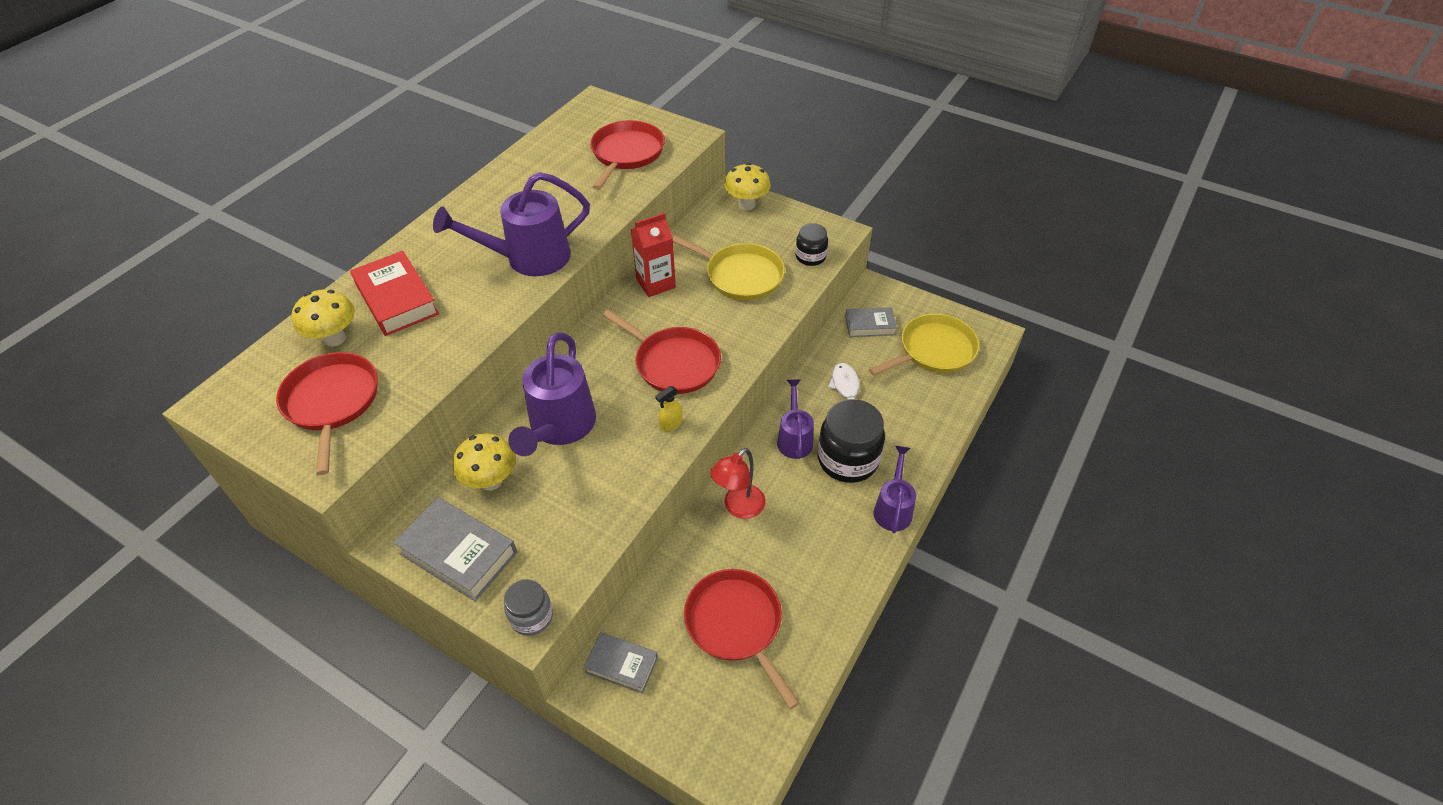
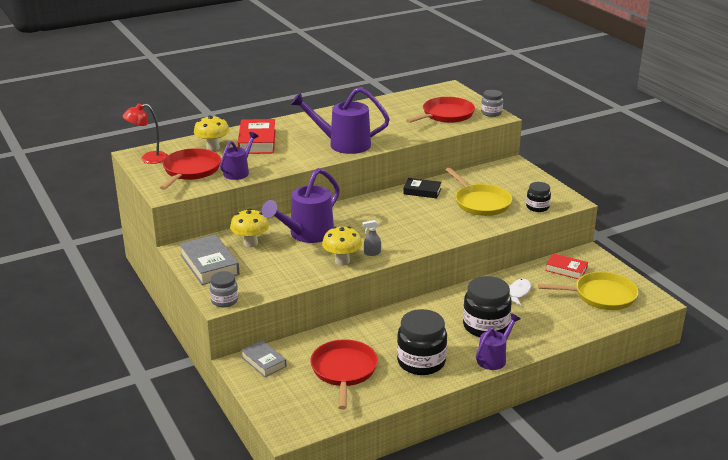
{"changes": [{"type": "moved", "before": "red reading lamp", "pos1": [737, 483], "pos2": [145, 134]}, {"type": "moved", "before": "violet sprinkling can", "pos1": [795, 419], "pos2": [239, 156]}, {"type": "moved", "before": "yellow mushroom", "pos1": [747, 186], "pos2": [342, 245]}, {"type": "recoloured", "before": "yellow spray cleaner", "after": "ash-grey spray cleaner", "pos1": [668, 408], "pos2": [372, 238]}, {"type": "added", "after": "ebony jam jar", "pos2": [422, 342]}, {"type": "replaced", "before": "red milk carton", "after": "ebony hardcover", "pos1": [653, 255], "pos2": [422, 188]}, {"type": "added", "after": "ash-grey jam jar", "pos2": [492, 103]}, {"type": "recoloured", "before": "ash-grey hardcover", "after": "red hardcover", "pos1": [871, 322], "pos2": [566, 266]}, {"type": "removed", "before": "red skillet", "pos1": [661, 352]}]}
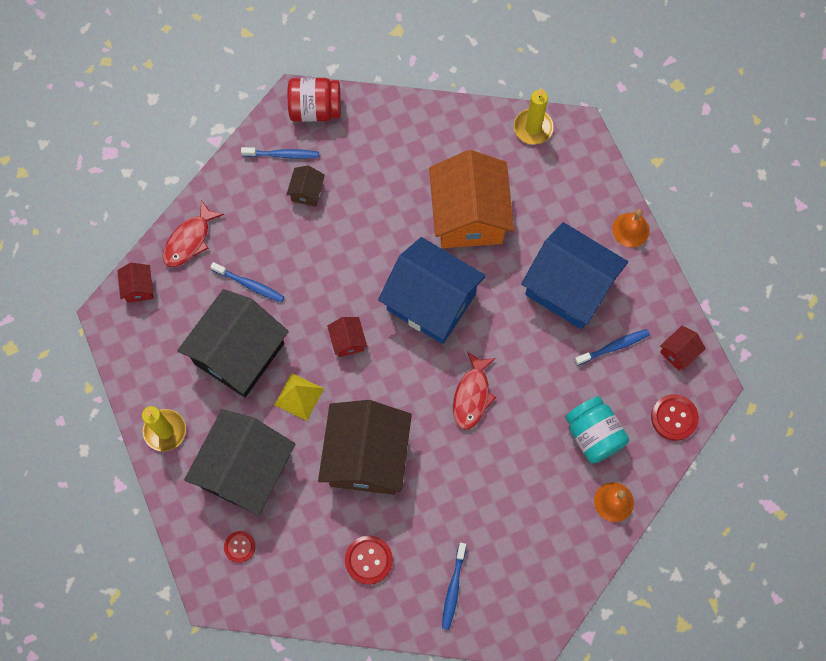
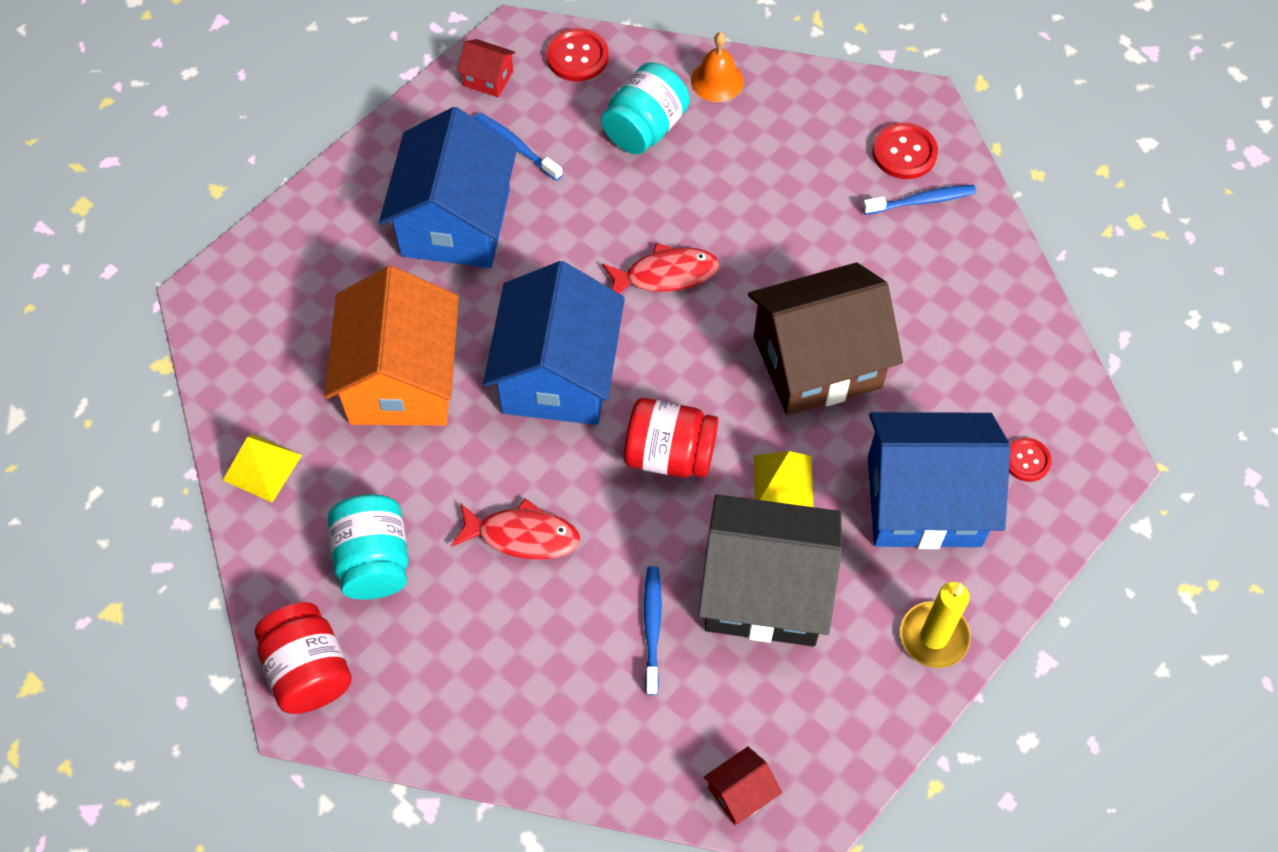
{"changes": [{"type": "added", "after": "yellow solid pyramid", "pos2": [262, 468]}, {"type": "turned", "before": "orange-coloured cottage", "pos1": [471, 199], "pos2": [391, 346], "turn": -60}, {"type": "added", "after": "teal jam jar", "pos2": [368, 547]}, {"type": "moved", "before": "red toy fish", "pos1": [193, 233], "pos2": [515, 529]}, {"type": "replaced", "before": "red cottage", "after": "red jam jar", "pos1": [347, 337], "pos2": [671, 438]}, {"type": "recoloured", "before": "ebony cottage", "after": "cobalt cottage", "pos1": [239, 462], "pos2": [939, 480]}, {"type": "moved", "before": "red button", "pos1": [369, 560], "pos2": [905, 150]}, {"type": "removed", "before": "cobalt tooth brush", "pos1": [280, 153]}, {"type": "removed", "before": "russet cottage", "pos1": [305, 186]}, {"type": "removed", "before": "yellow candle", "pos1": [534, 116]}, {"type": "removed", "before": "orange-coloured hand bell", "pos1": [631, 228]}]}
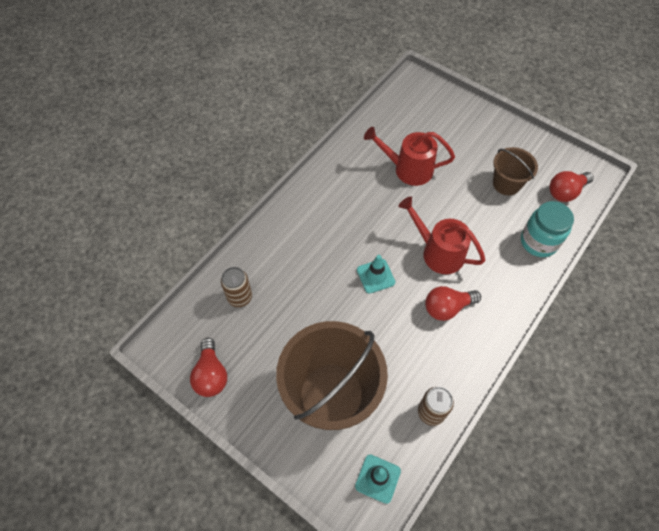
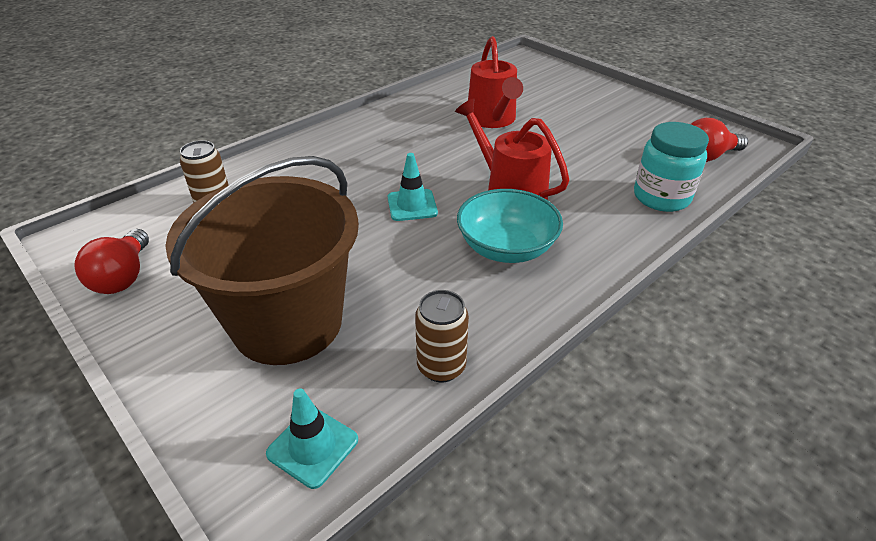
{"changes": [{"type": "replaced", "before": "red lightbulb", "after": "teal bowl", "pos1": [453, 303], "pos2": [510, 226]}, {"type": "turned", "before": "red sprinkling can", "pos1": [409, 156], "pos2": [495, 82], "turn": -120}, {"type": "removed", "before": "russet pail", "pos1": [515, 171]}]}
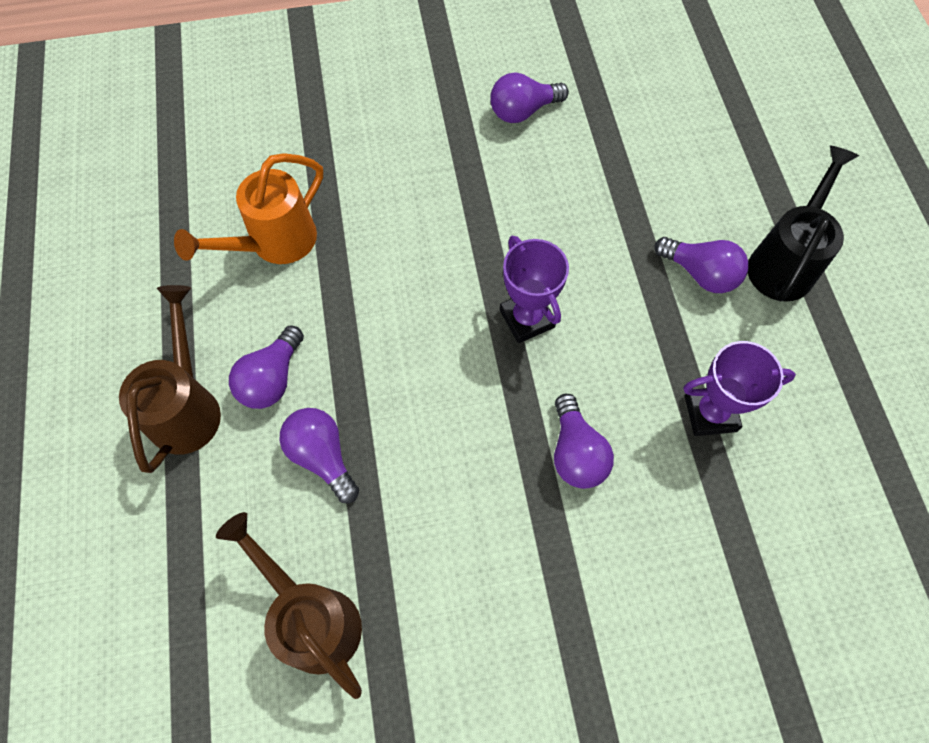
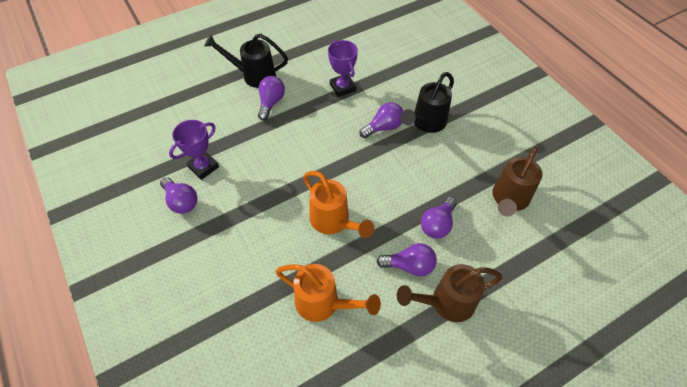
{"changes": [{"type": "moved", "before": "violet prize cup", "pos1": [534, 289], "pos2": [194, 150]}, {"type": "added", "after": "orange-coloured sprinkling can", "pos2": [338, 204]}, {"type": "added", "after": "ebony sprinkling can", "pos2": [427, 102]}]}
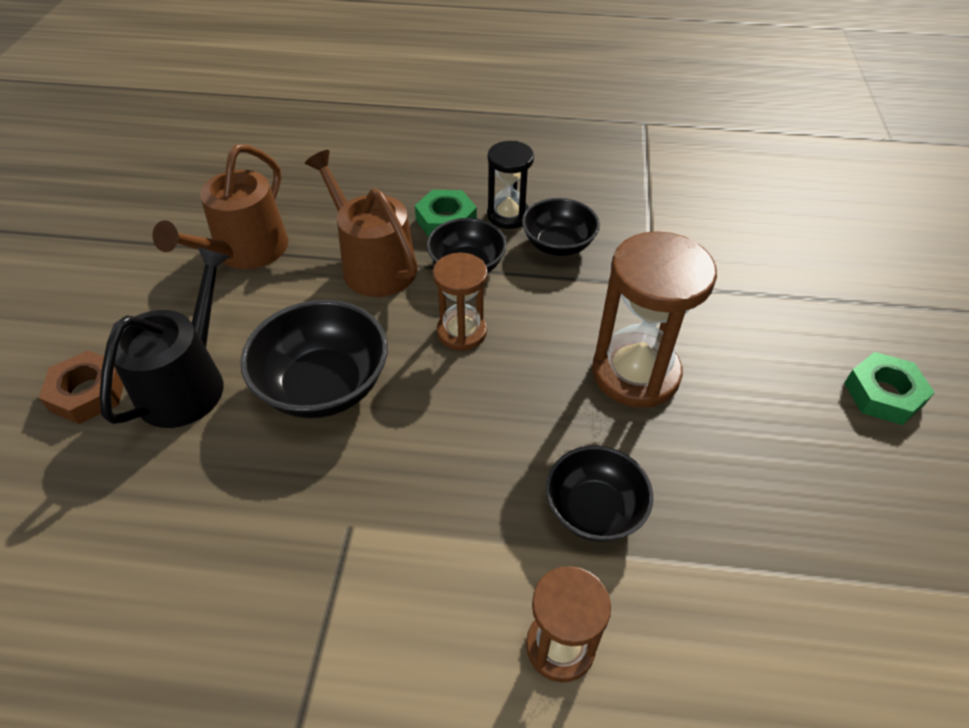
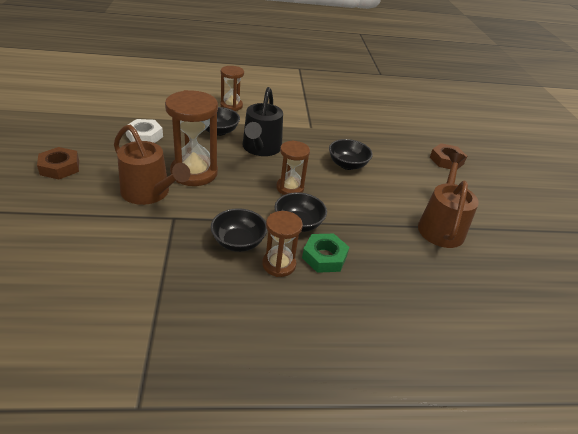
{"changes": [{"type": "recoloured", "before": "emerald nut", "after": "russet nut", "pos1": [889, 388], "pos2": [58, 163]}, {"type": "moved", "before": "russet sprinkling can", "pos1": [361, 223], "pos2": [152, 165]}, {"type": "added", "after": "snow-white nut", "pos2": [144, 131]}, {"type": "moved", "before": "ebony sprinkling can", "pos1": [165, 337], "pos2": [263, 121]}, {"type": "recoloured", "before": "ebony hourglass", "after": "russet hourglass", "pos1": [510, 185], "pos2": [282, 244]}, {"type": "resized", "before": "ebony bowl", "pos1": [314, 359], "pos2": [351, 154], "scale": 0.65}]}
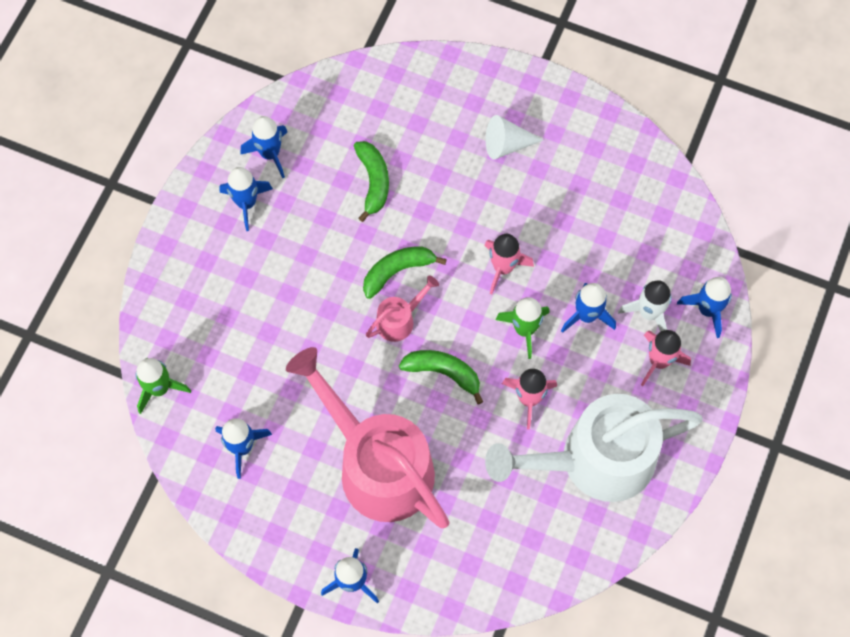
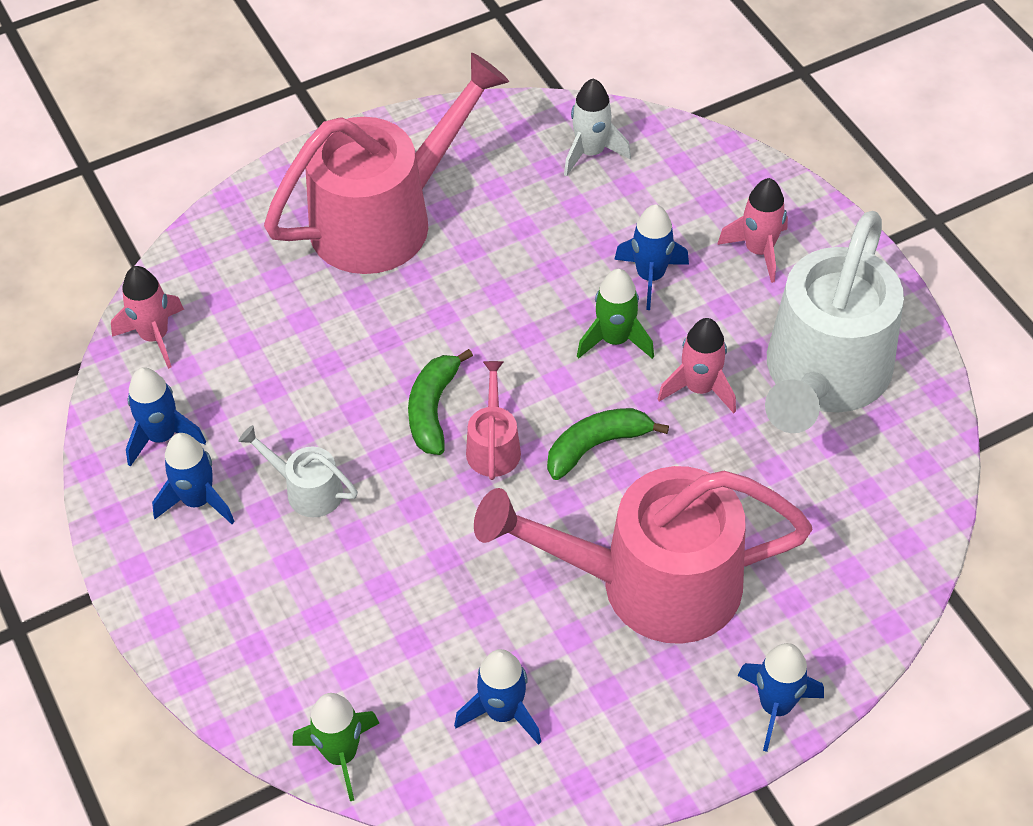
{"changes": [{"type": "moved", "before": "pink rocket", "pos1": [509, 264], "pos2": [147, 317]}, {"type": "added", "after": "snow-white sprinkling can", "pos2": [298, 471]}, {"type": "replaced", "before": "snow-white cone", "after": "pink sprinkling can", "pos1": [514, 137], "pos2": [386, 163]}, {"type": "moved", "before": "snow-white rocket", "pos1": [645, 306], "pos2": [597, 127]}, {"type": "removed", "before": "emerald toy banana", "pos1": [371, 181]}, {"type": "removed", "before": "cobalt rocket", "pos1": [704, 307]}]}
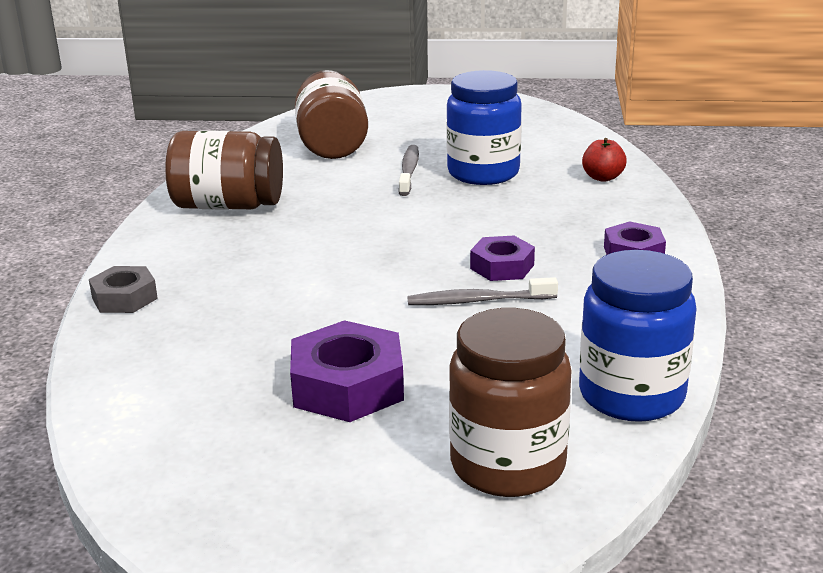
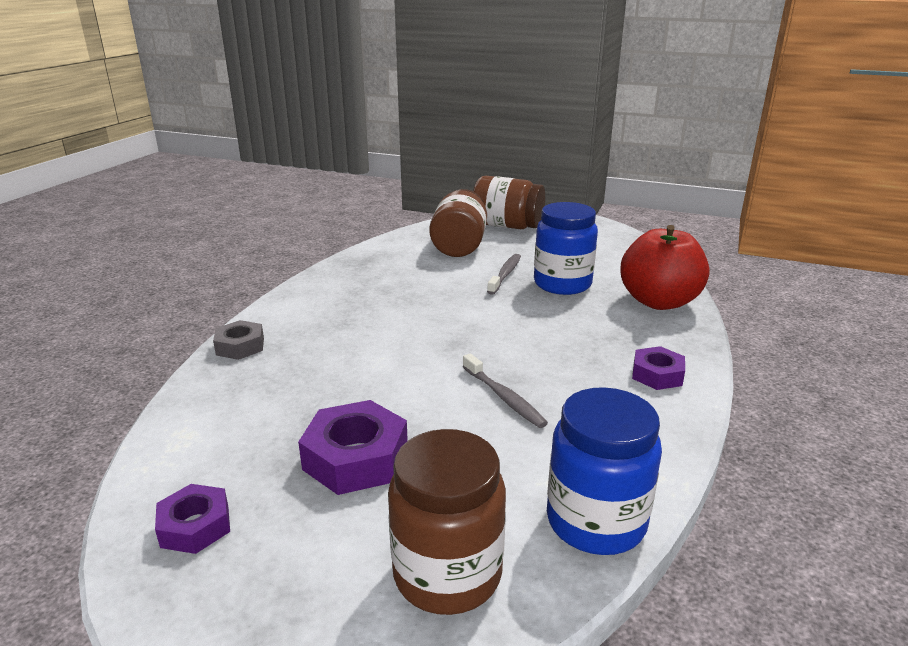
{"changes": [{"type": "moved", "before": "violet nut", "pos1": [502, 258], "pos2": [192, 519]}, {"type": "turned", "before": "ash-grey tooth brush", "pos1": [482, 291], "pos2": [505, 390], "turn": -135}, {"type": "moved", "before": "russet jam jar", "pos1": [224, 170], "pos2": [509, 202]}, {"type": "resized", "before": "red apple", "pos1": [604, 160], "pos2": [665, 267], "scale": 2.29}]}
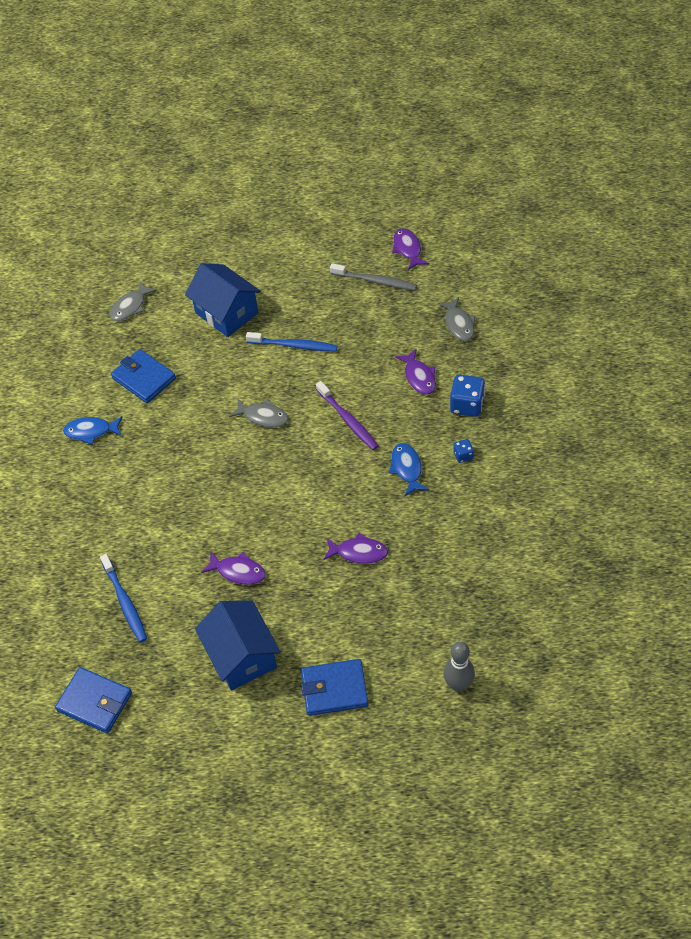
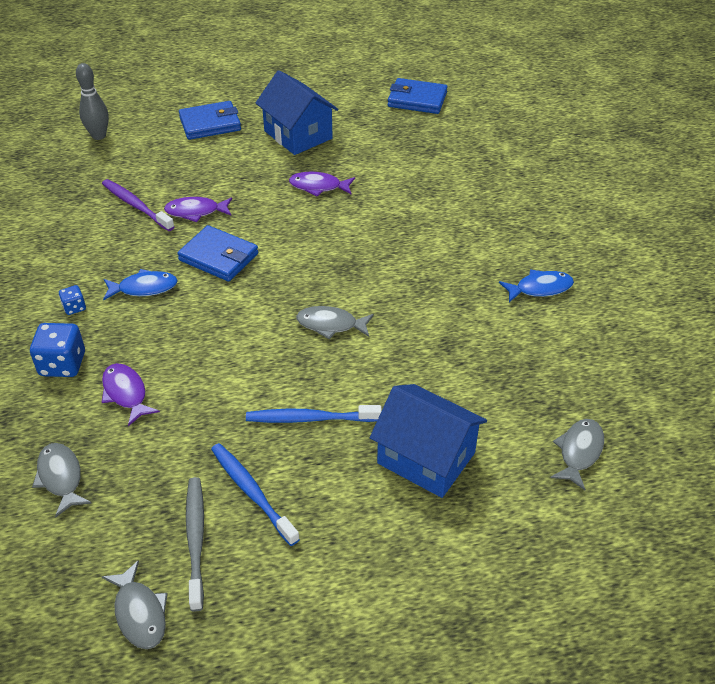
{"changes": [{"type": "moved", "before": "violet tooth brush", "pos1": [347, 415], "pos2": [138, 205]}, {"type": "recoloured", "before": "violet toy fish", "after": "ash-grey toy fish", "pos1": [410, 249], "pos2": [135, 604]}, {"type": "turned", "before": "cobalt toy fish", "pos1": [409, 469], "pos2": [140, 285], "turn": -75}, {"type": "moved", "before": "cobalt card wallet", "pos1": [143, 376], "pos2": [217, 253]}, {"type": "turned", "before": "ash-grey tooth brush", "pos1": [373, 276], "pos2": [195, 544], "turn": 75}, {"type": "moved", "before": "cobalt tooth brush", "pos1": [123, 598], "pos2": [255, 494]}]}
